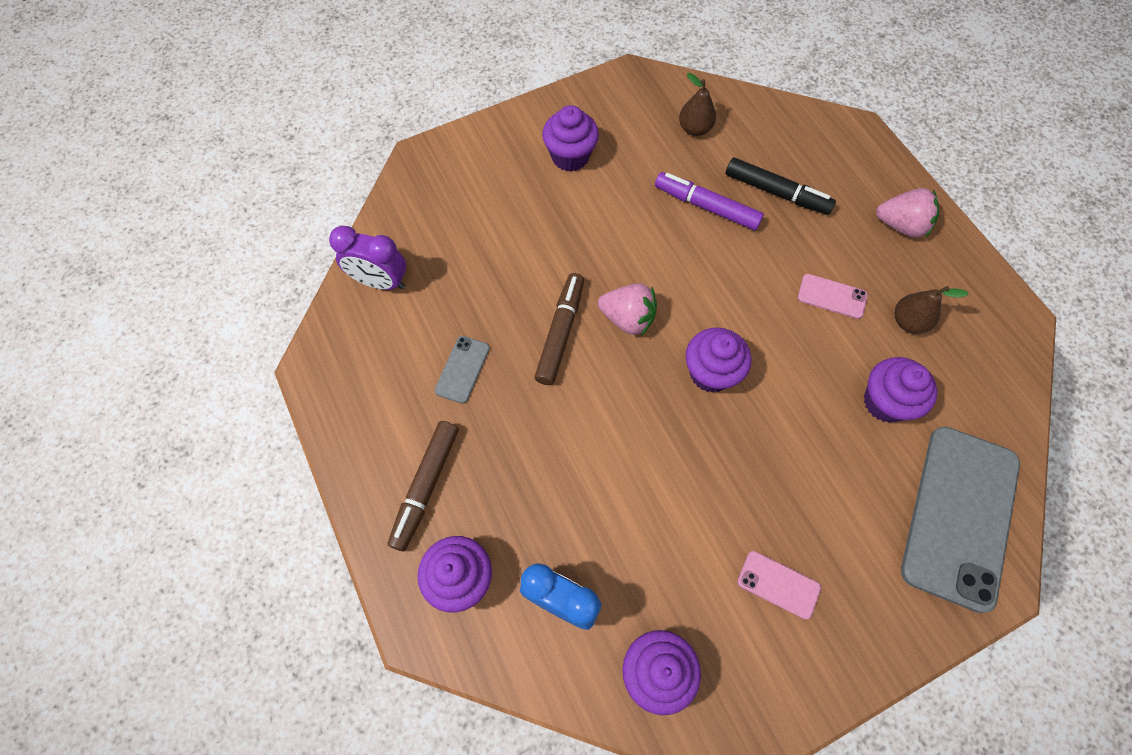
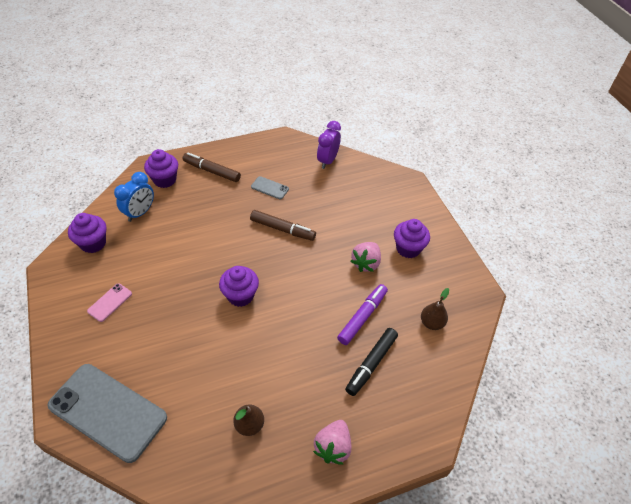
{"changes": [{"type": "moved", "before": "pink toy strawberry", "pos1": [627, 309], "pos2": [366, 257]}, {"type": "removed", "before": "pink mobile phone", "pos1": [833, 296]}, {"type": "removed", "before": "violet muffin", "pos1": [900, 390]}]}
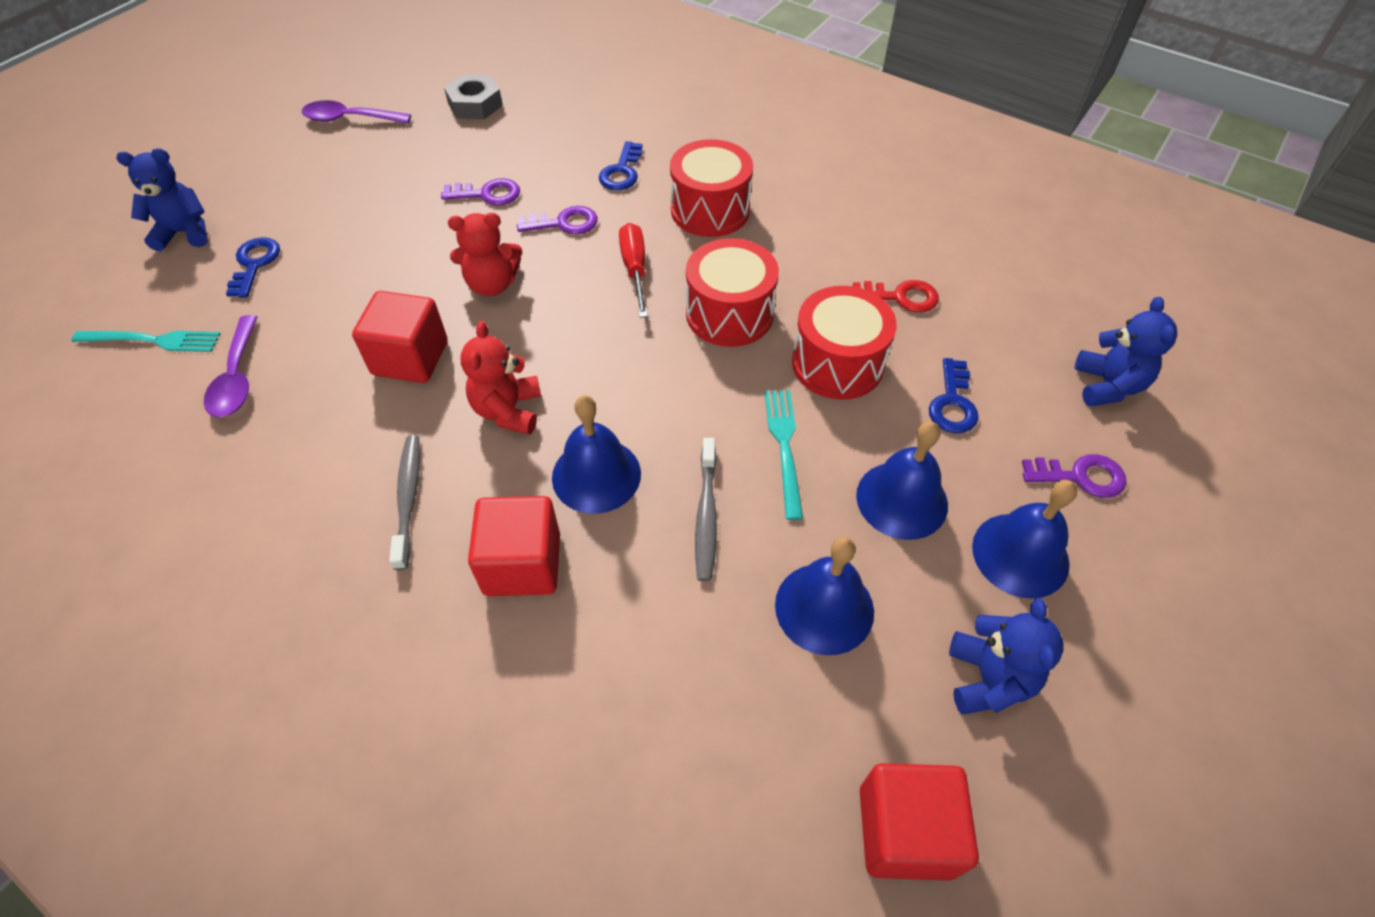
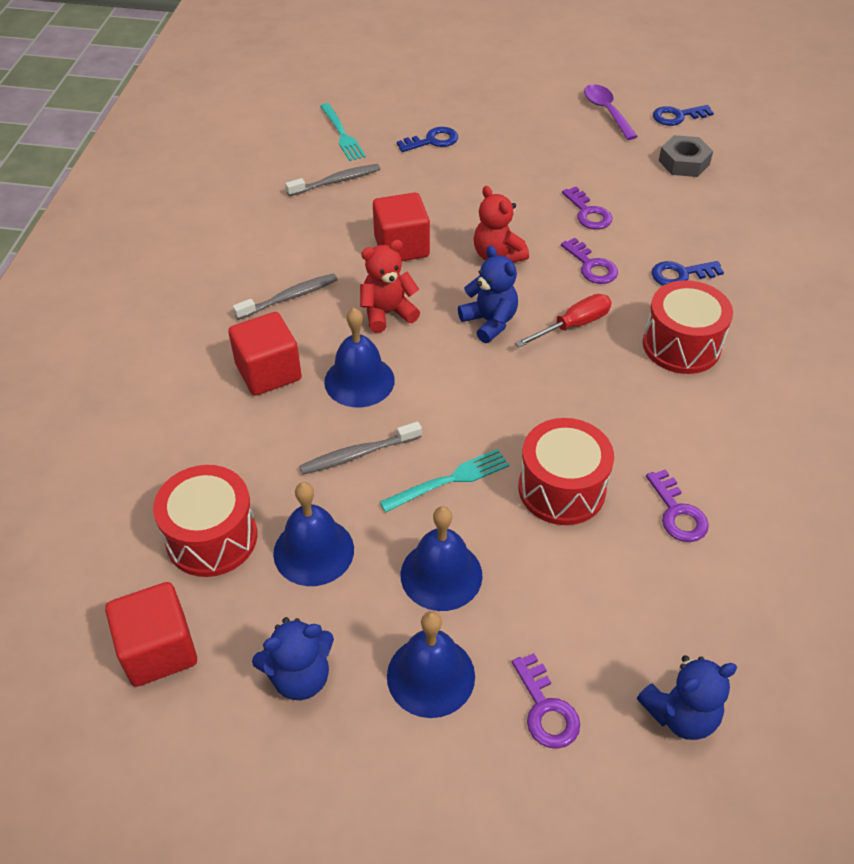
{"changes": [{"type": "moved", "before": "red snare drum", "pos1": [732, 292], "pos2": [205, 521]}, {"type": "replaced", "before": "violet teaspoon", "after": "ash-grey tooth brush", "pos1": [231, 366], "pos2": [332, 180]}, {"type": "moved", "before": "cobalt teddy bear", "pos1": [162, 199], "pos2": [488, 294]}, {"type": "recoloured", "before": "red door key", "after": "violet door key", "pos1": [896, 296], "pos2": [677, 505]}, {"type": "moved", "before": "cobalt door key", "pos1": [954, 395], "pos2": [683, 115]}]}
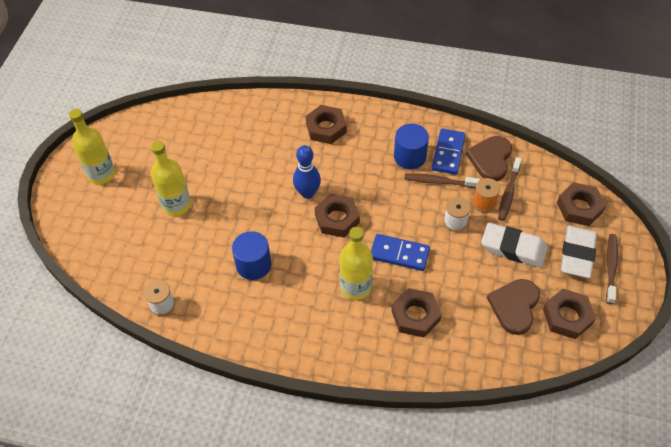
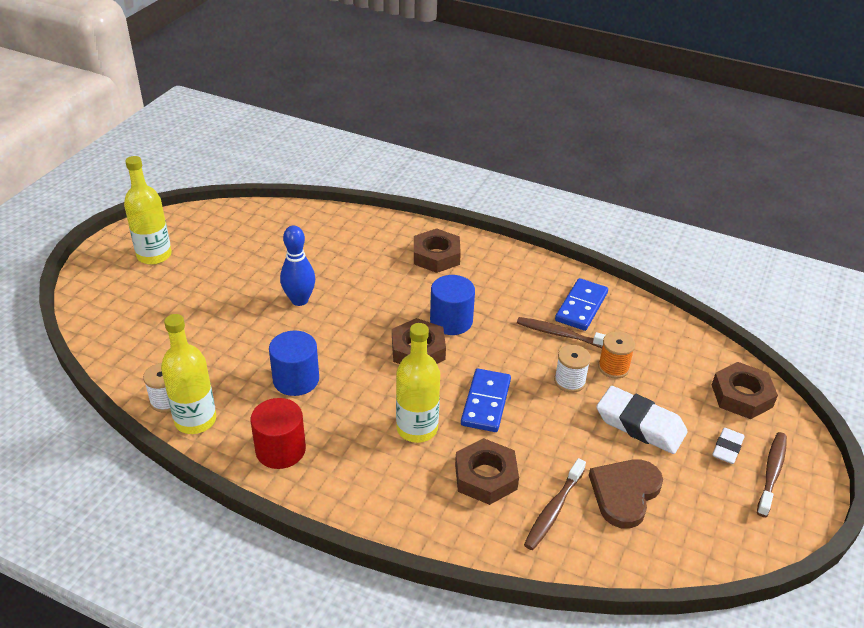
{"changes": [{"type": "moved", "before": "yellow drink bottle", "pos1": [171, 178], "pos2": [188, 374]}, {"type": "added", "after": "red solid cylinder", "pos2": [278, 433]}, {"type": "moved", "before": "cobalt bowling pin", "pos1": [307, 172], "pos2": [297, 266]}, {"type": "moved", "before": "cobalt solid cylinder", "pos1": [411, 146], "pos2": [452, 305]}, {"type": "turned", "before": "cobalt domino", "pos1": [400, 252], "pos2": [486, 400], "turn": 75}, {"type": "moved", "before": "russet tooth brush", "pos1": [510, 189], "pos2": [555, 504]}, {"type": "resized", "before": "snow-white gum eraser", "pos1": [579, 251], "pos2": [728, 446], "scale": 0.55}, {"type": "removed", "before": "russet heart", "pos1": [489, 158]}, {"type": "removed", "before": "russet nut", "pos1": [569, 314]}]}
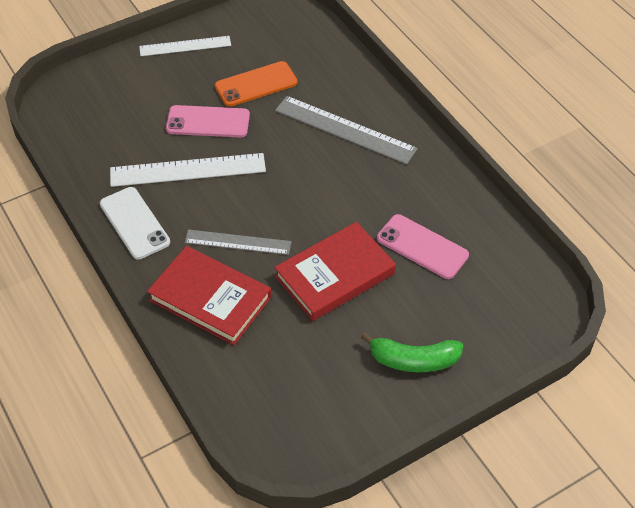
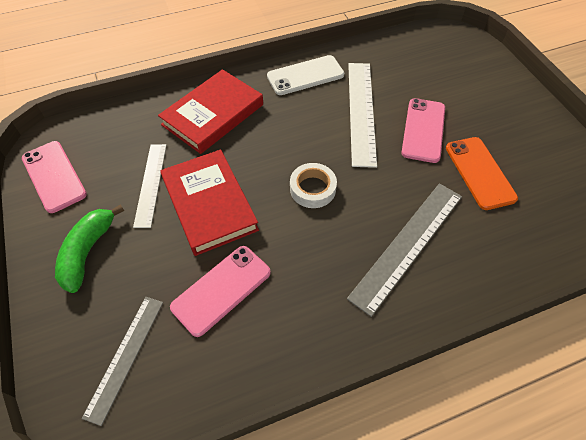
{"changes": [{"type": "added", "after": "pink mobile phone", "pos2": [54, 177]}, {"type": "moved", "before": "ash-grey straightedge", "pos1": [238, 242], "pos2": [122, 361]}, {"type": "moved", "before": "snow-white straightedge", "pos1": [185, 46], "pos2": [149, 186]}, {"type": "added", "after": "snow-white tape", "pos2": [313, 185]}]}
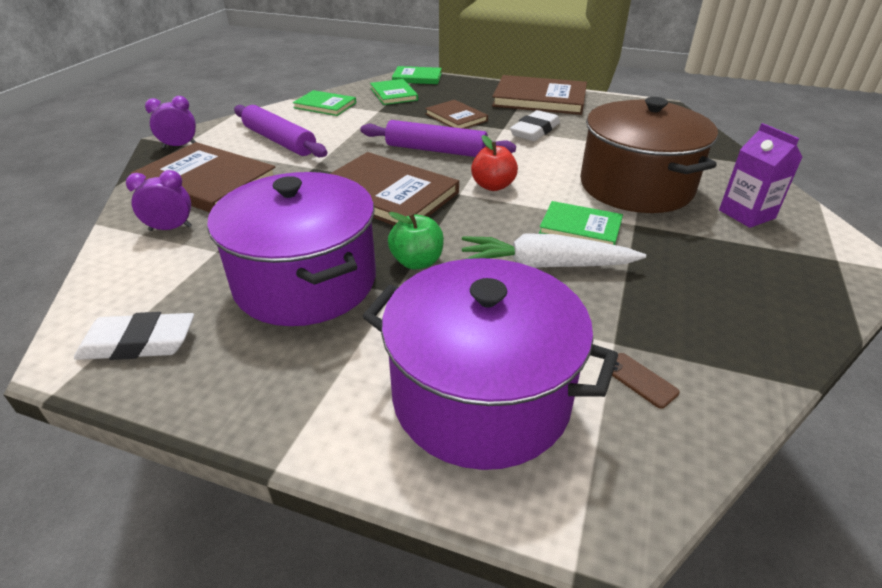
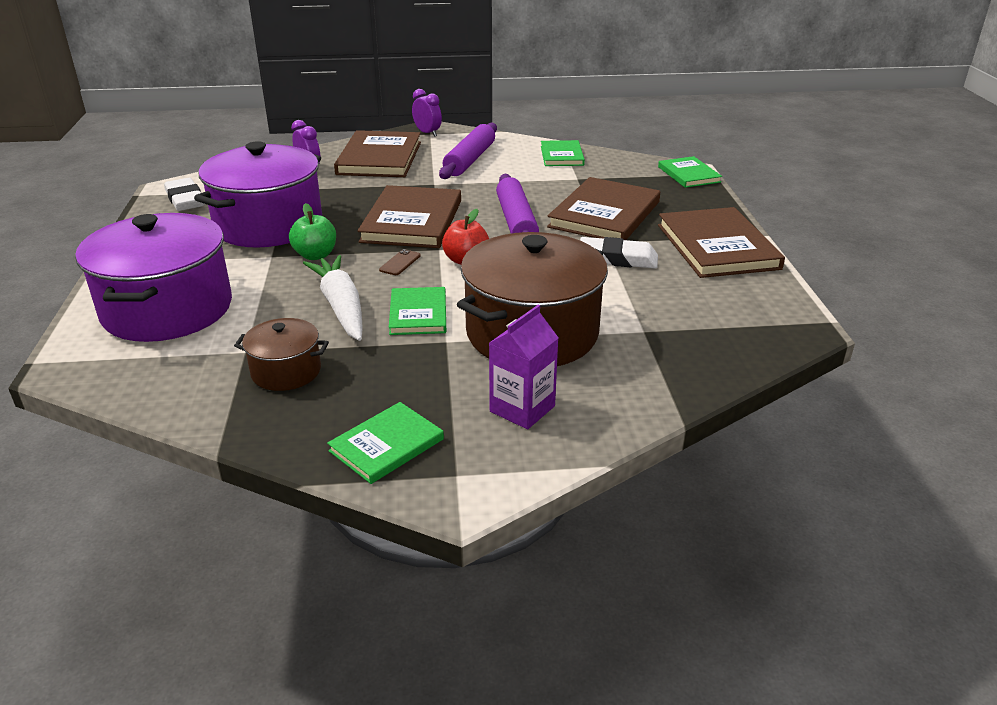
{"changes": [{"type": "added", "after": "russet cooking pot", "pos2": [281, 354]}, {"type": "moved", "before": "emerald hardcover", "pos1": [394, 92], "pos2": [385, 443]}, {"type": "moved", "before": "russet mobile phone", "pos1": [646, 381], "pos2": [400, 262]}, {"type": "resized", "before": "russet hardcover", "pos1": [456, 114], "pos2": [603, 208], "scale": 1.75}]}
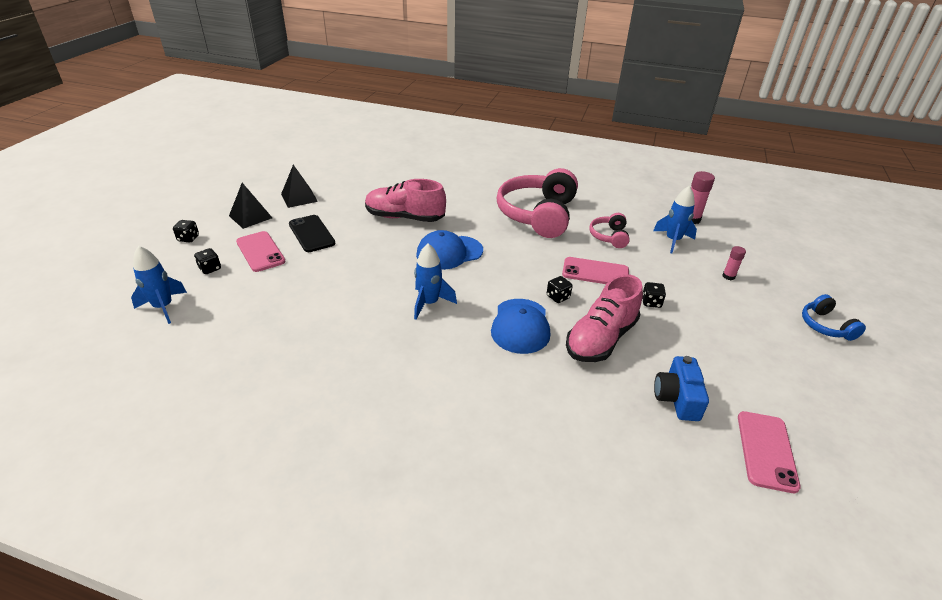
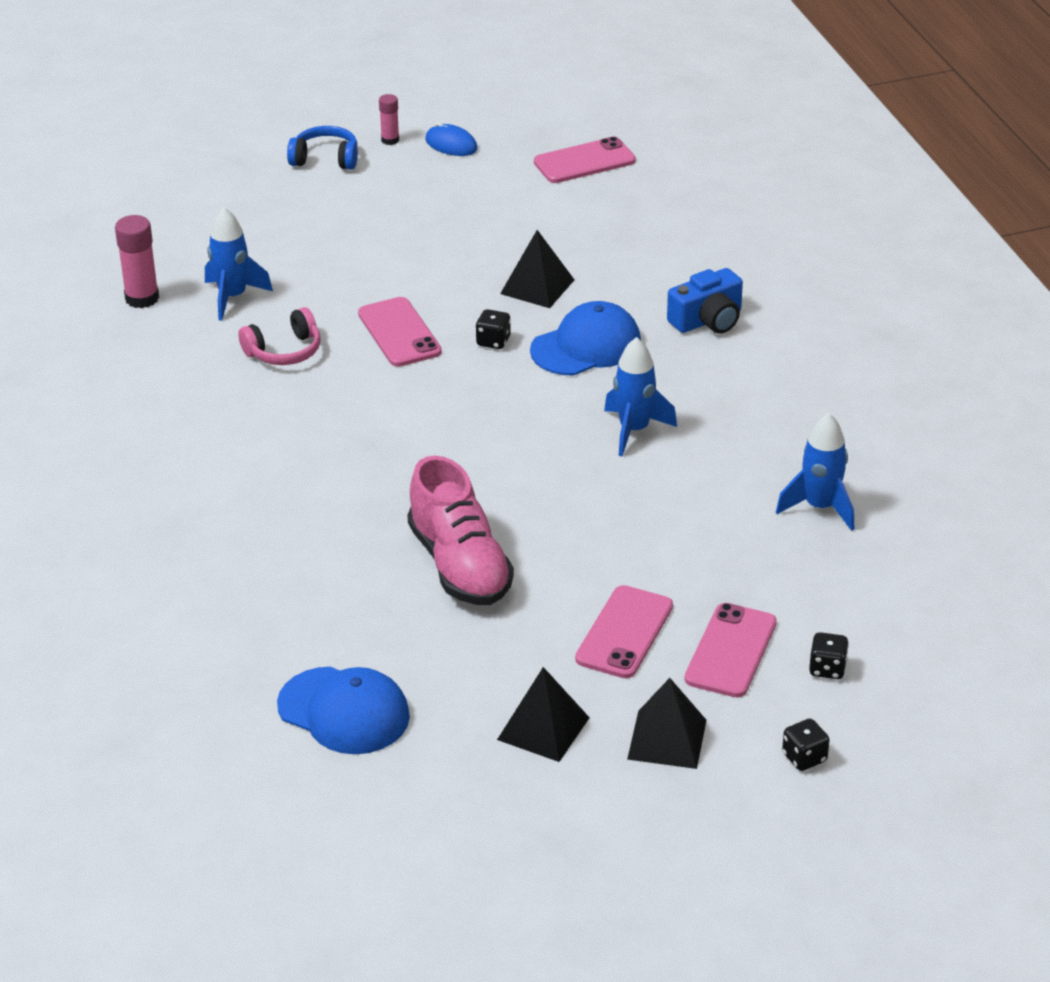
{"changes": [{"type": "moved", "before": "cobalt cap", "pos1": [449, 250], "pos2": [343, 710]}, {"type": "turned", "before": "cobalt headphones", "pos1": [834, 317], "pos2": [322, 148], "turn": -120}, {"type": "moved", "before": "pink glue stick", "pos1": [734, 263], "pos2": [389, 119]}, {"type": "added", "after": "cobalt PC mouse", "pos2": [451, 139]}, {"type": "replaced", "before": "pink shoe", "after": "ebony solid pyramid", "pos1": [604, 318], "pos2": [537, 269]}, {"type": "recoloured", "before": "ebony mobile phone", "after": "pink mobile phone", "pos1": [312, 233], "pos2": [624, 631]}, {"type": "moved", "before": "cobalt camera", "pos1": [681, 388], "pos2": [705, 301]}, {"type": "moved", "before": "cobalt rocket", "pos1": [159, 285], "pos2": [815, 472]}, {"type": "removed", "before": "pink headphones", "pos1": [537, 203]}, {"type": "removed", "before": "ebony dice", "pos1": [654, 295]}]}
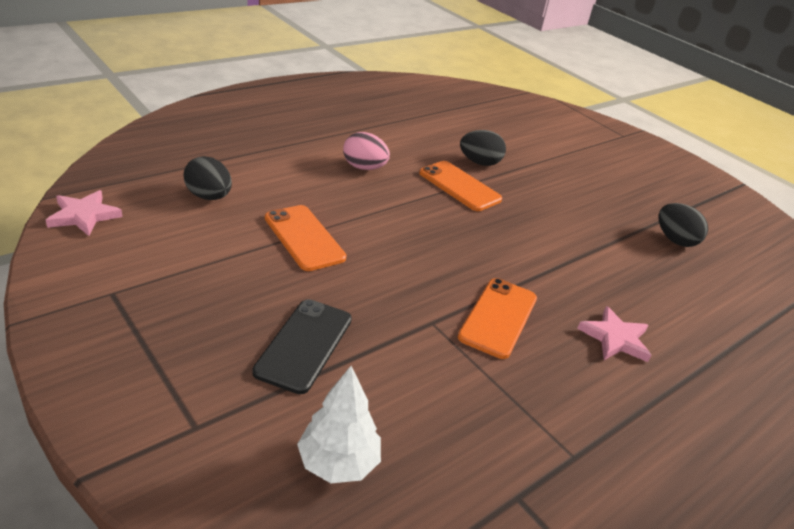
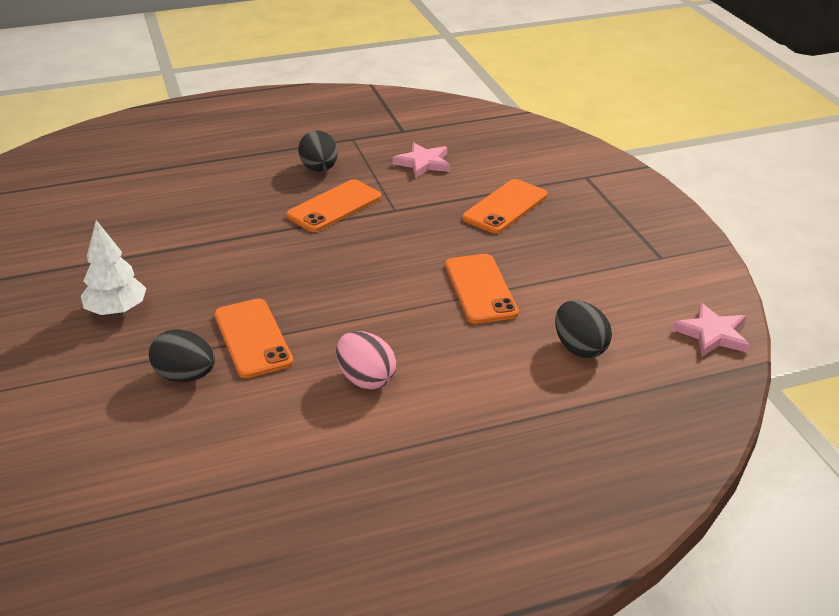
{"changes": [{"type": "moved", "before": "snow-white toy tree", "pos1": [339, 424], "pos2": [113, 268]}, {"type": "moved", "before": "ebony egg shape", "pos1": [683, 225], "pos2": [318, 151]}, {"type": "moved", "before": "pink star", "pos1": [614, 334], "pos2": [421, 160]}, {"type": "recoloured", "before": "ebony mobile phone", "after": "orange-coloured mobile phone", "pos1": [302, 346], "pos2": [505, 206]}]}
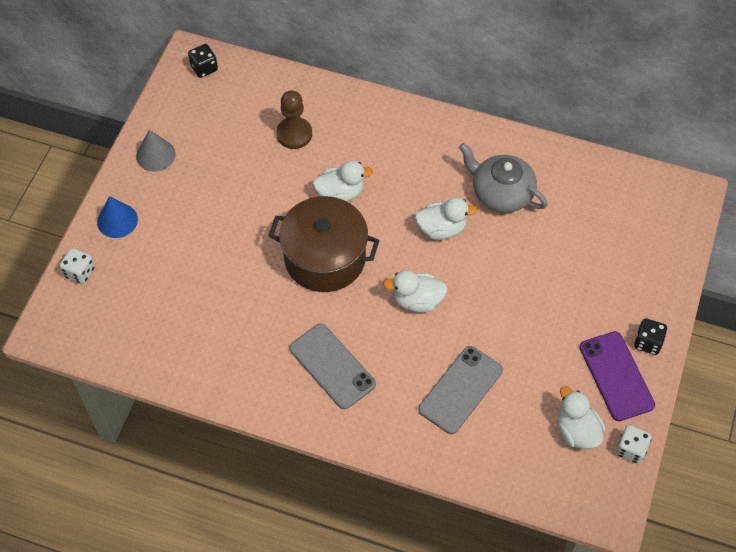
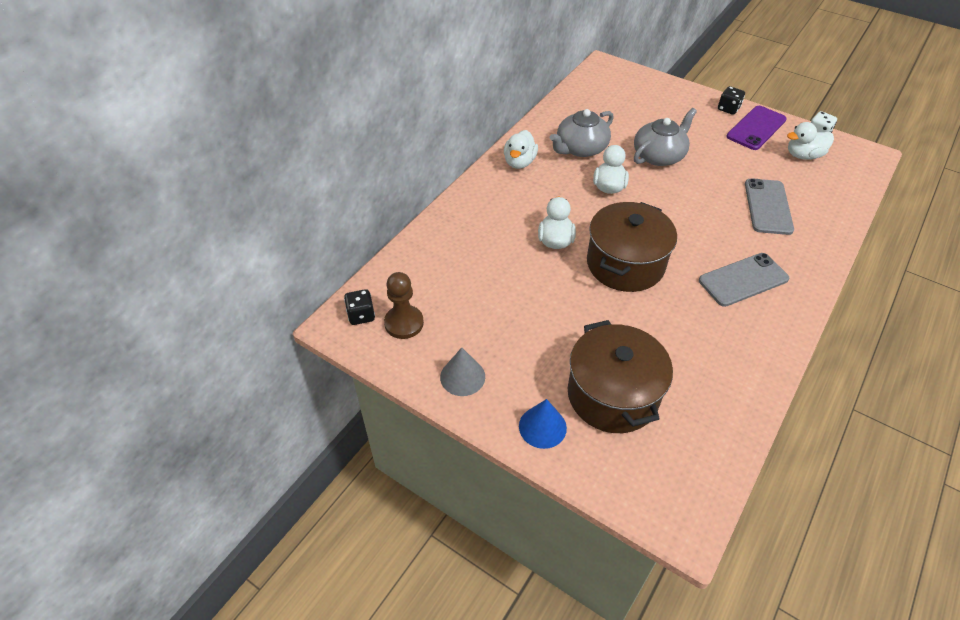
{"changes": [{"type": "moved", "before": "russet game pawn", "pos1": [294, 119], "pos2": [404, 305]}, {"type": "moved", "before": "snow-white toy duck", "pos1": [415, 291], "pos2": [521, 149]}, {"type": "added", "after": "russet cooking pot", "pos2": [620, 376]}, {"type": "added", "after": "ash-grey teapot", "pos2": [665, 137]}, {"type": "turned", "before": "violet mobile phone", "pos1": [617, 376], "pos2": [756, 128], "turn": -45}, {"type": "turned", "before": "ash-grey mobile phone", "pos1": [460, 390], "pos2": [769, 206], "turn": 45}, {"type": "removed", "before": "snow-white dice", "pos1": [77, 266]}]}
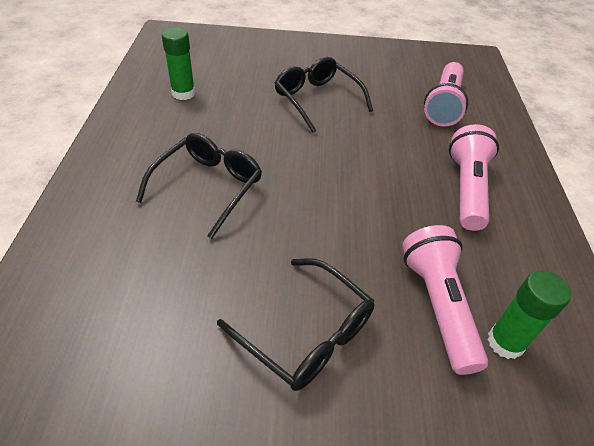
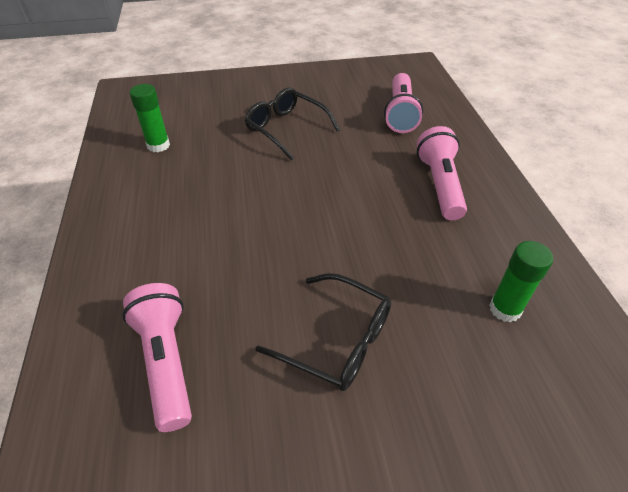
{"changes": [{"type": "moved", "before": "pink flashlight", "pos1": [445, 300], "pos2": [157, 357]}, {"type": "removed", "before": "ebony spectacles", "pos1": [199, 186]}]}
